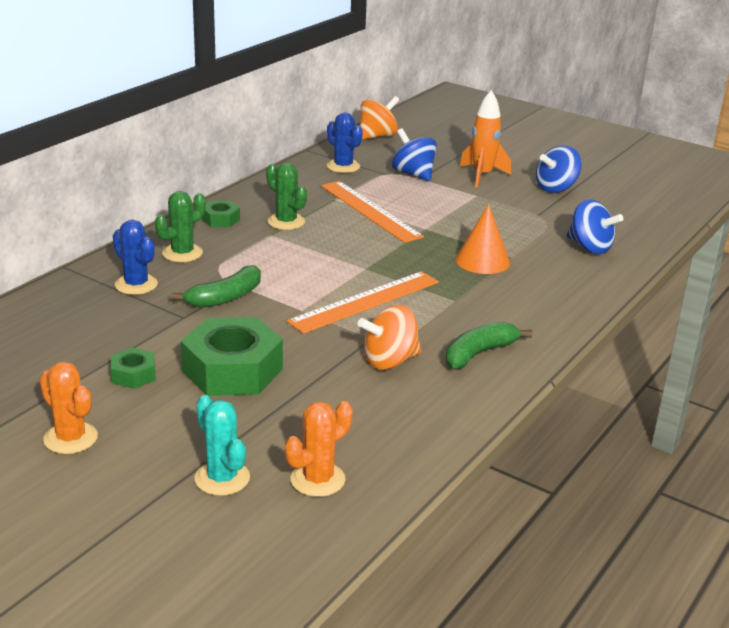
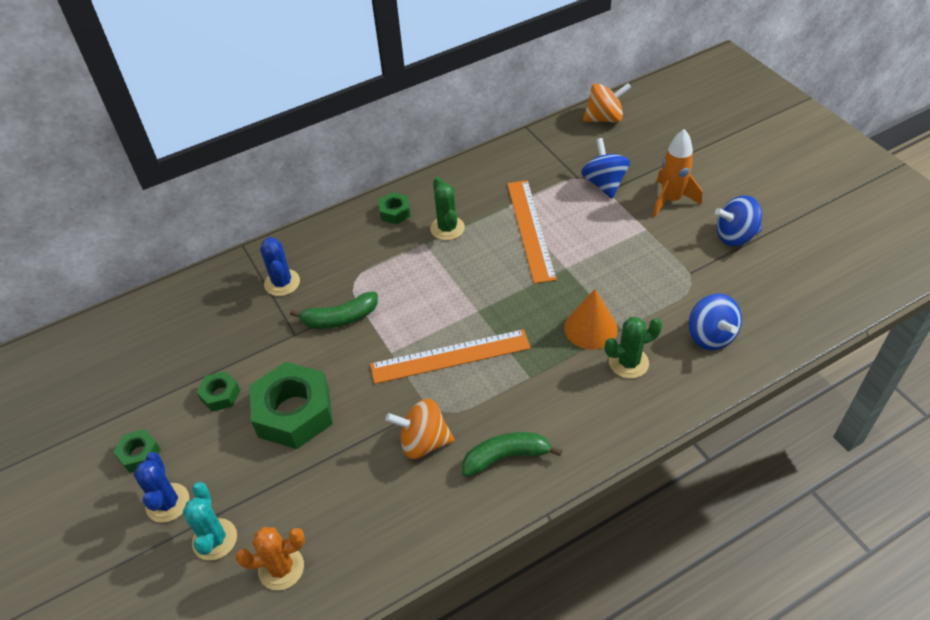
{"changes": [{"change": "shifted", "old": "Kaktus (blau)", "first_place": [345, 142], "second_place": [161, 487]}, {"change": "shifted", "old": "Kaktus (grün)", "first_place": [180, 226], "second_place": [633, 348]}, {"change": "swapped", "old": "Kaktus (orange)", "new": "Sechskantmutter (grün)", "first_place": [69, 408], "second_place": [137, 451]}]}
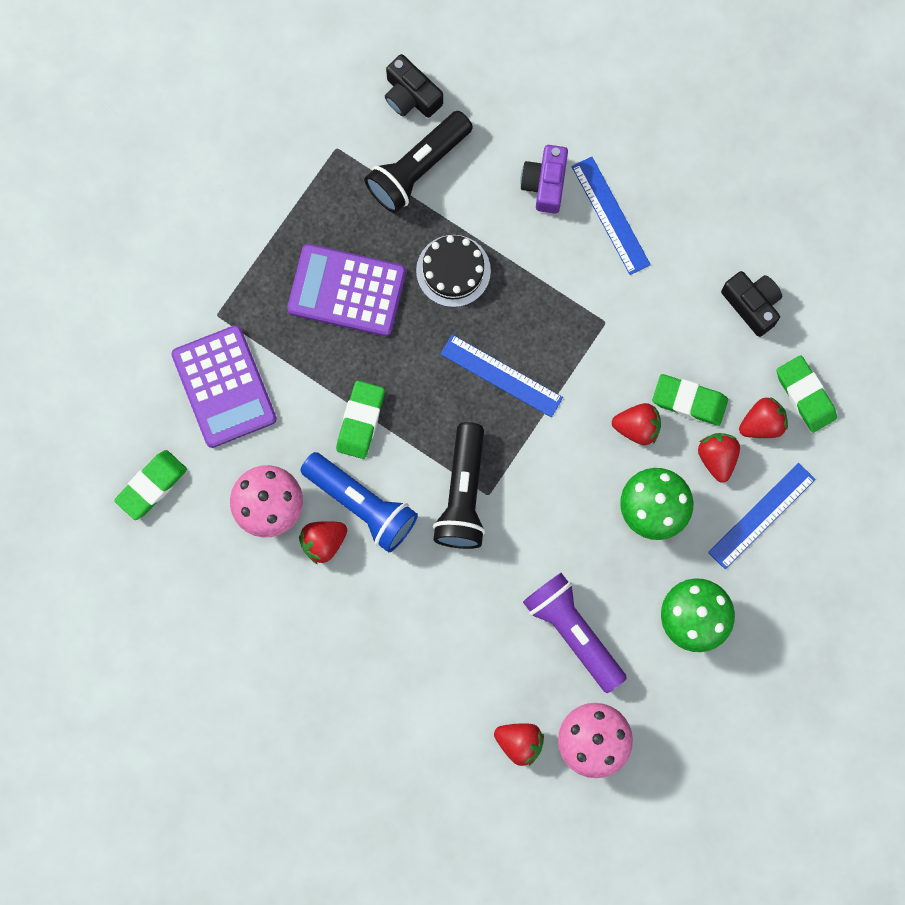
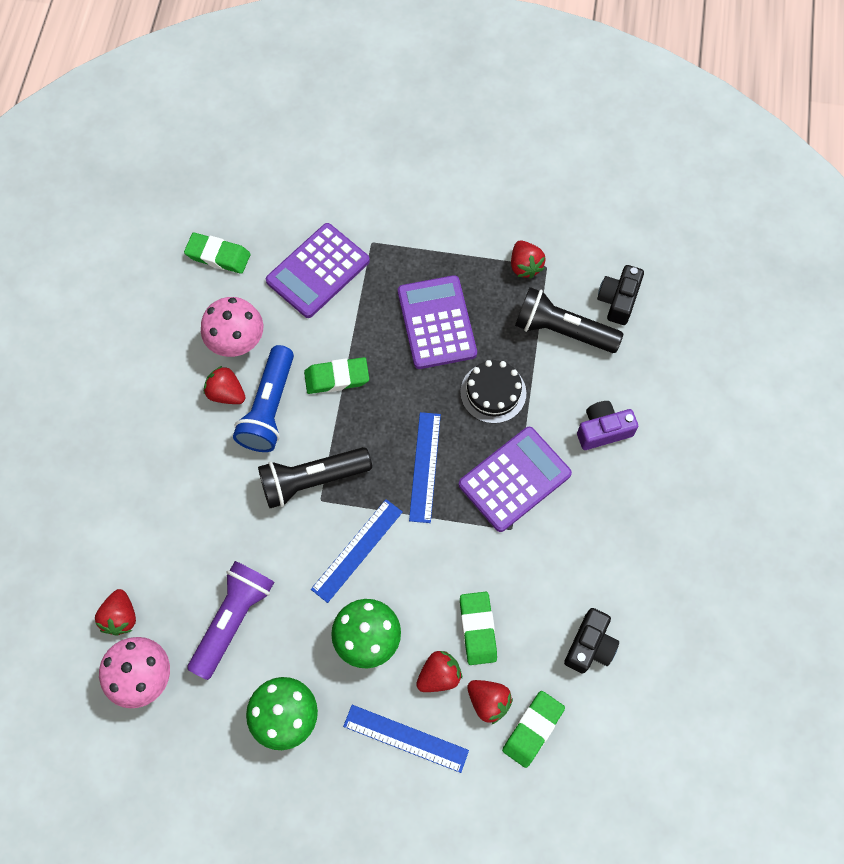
{"changes": [{"change": "shifted", "old": "Lineal (blau)", "first_place": [611, 216], "second_place": [357, 551]}, {"change": "shifted", "old": "Erdbeere (rot)", "first_place": [636, 424], "second_place": [528, 259]}, {"change": "new", "new": "Taschenrechner (lila)", "second_place": [515, 479]}]}
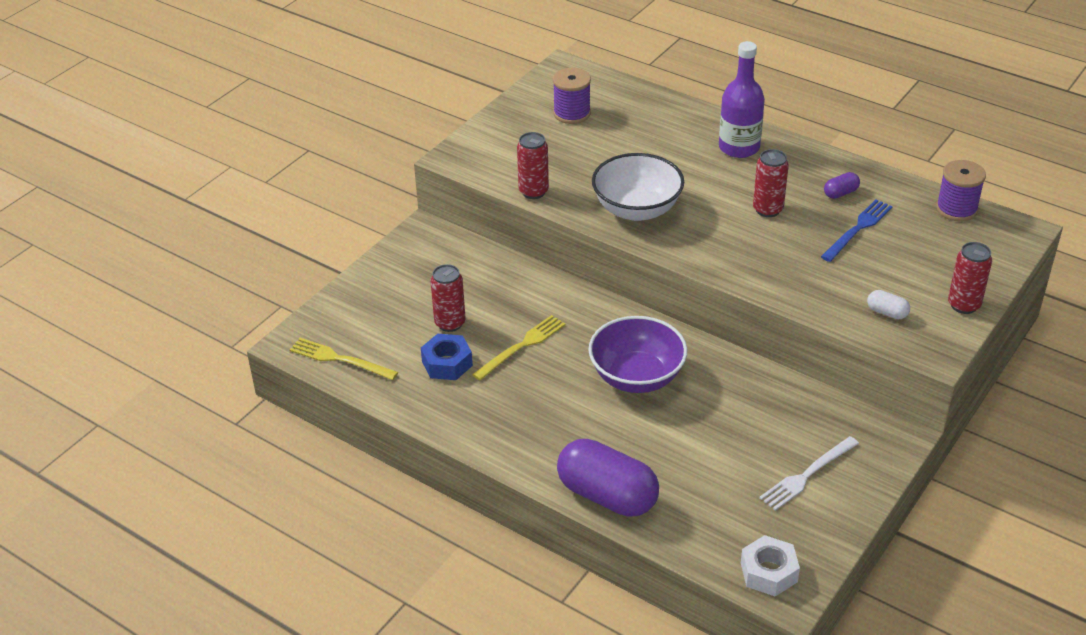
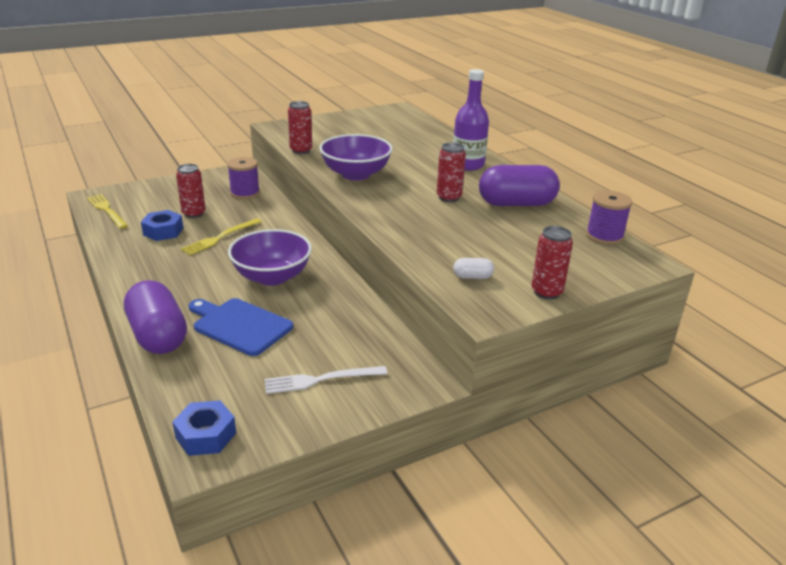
{"changes": [{"change": "shifted", "old": "Garnrolle (lila)", "first_place": [572, 96], "second_place": [243, 178]}, {"change": "repainted", "old": "Schüssel (weiß)", "new": "Schüssel (lila)", "first_place": [638, 187], "second_place": [356, 157]}, {"change": "scaled", "old": "Kapsel (lila)", "first_place": [842, 185], "second_place": [519, 185], "factor": 2.35}, {"change": "gone", "old": "Gabel (blau)", "first_place": [857, 230]}, {"change": "rotated", "old": "Kapsel (weiß)", "first_place": [888, 304], "second_place": [473, 268], "degrees": -60}, {"change": "rotated", "old": "Gabel (gelb)", "first_place": [519, 347], "second_place": [221, 236], "degrees": 150}, {"change": "repainted", "old": "Sechskantmutter (weiß)", "new": "Sechskantmutter (blau)", "first_place": [770, 565], "second_place": [204, 428]}, {"change": "new", "new": "Schneidebrett (blau)", "second_place": [240, 327]}]}
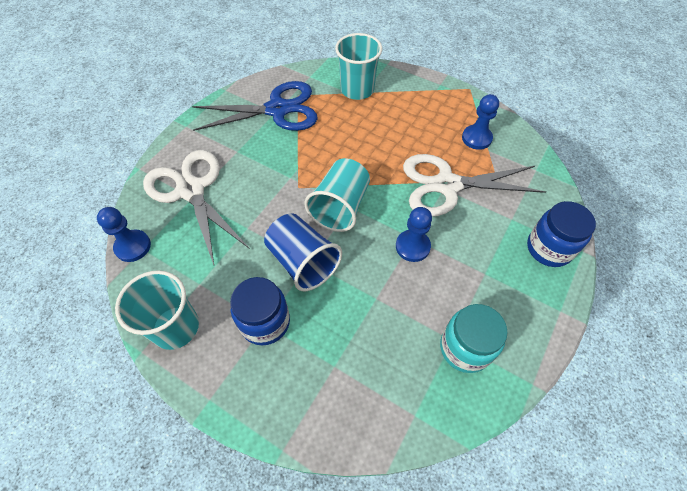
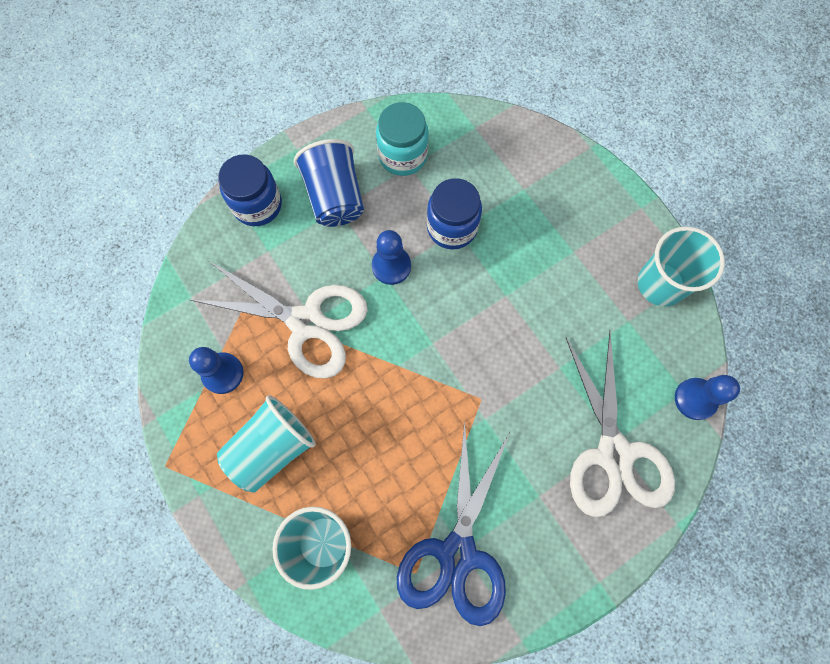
{"changes": [{"change": "rotated", "old": "Schere (blau)", "first_place": [255, 106], "second_place": [453, 523], "degrees": -90}, {"change": "shifted", "old": "Becher (türkis)", "first_place": [337, 195], "second_place": [266, 444]}, {"change": "shifted", "old": "Becher (blau)", "first_place": [303, 252], "second_place": [329, 183]}, {"change": "shifted", "old": "Einmachglas (blau)", "first_place": [260, 311], "second_place": [454, 213]}]}
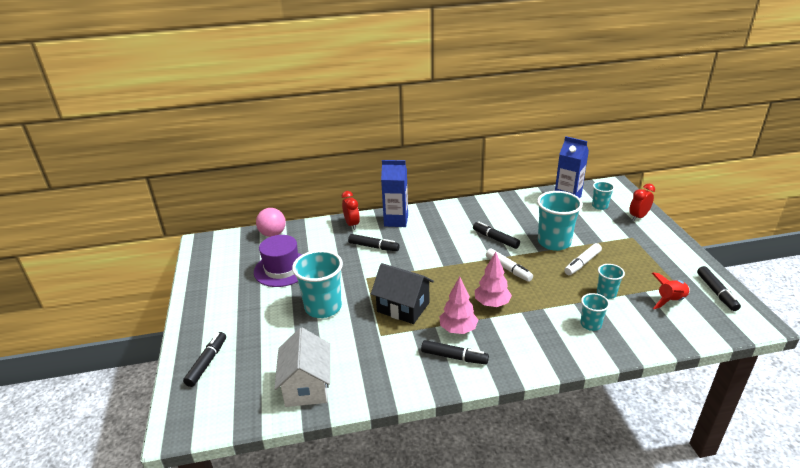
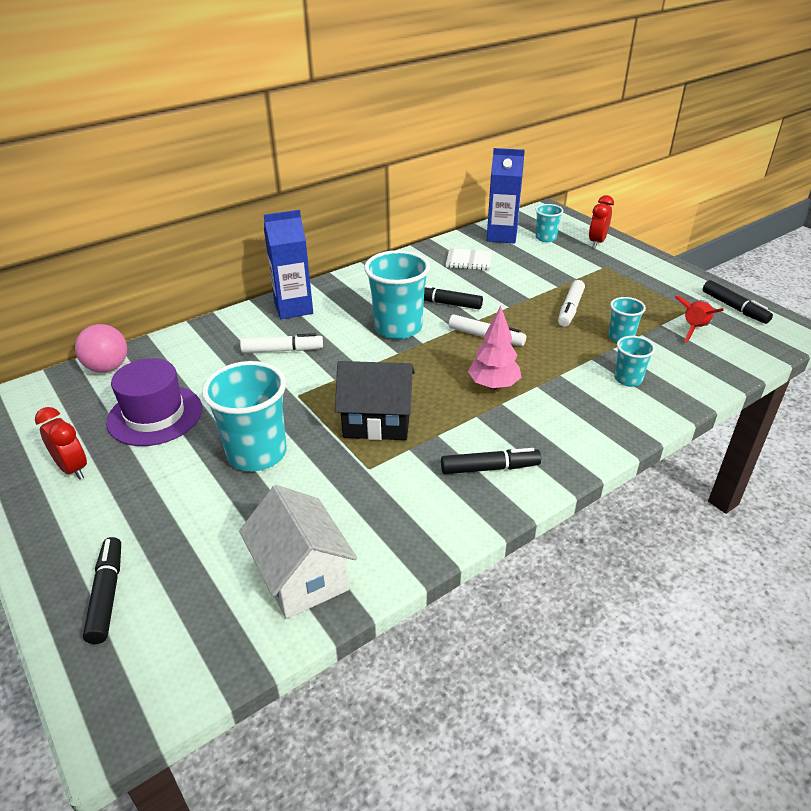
{"changes": [{"change": "shifted", "old": "Wecker (rot)", "first_place": [351, 210], "second_place": [61, 443]}, {"change": "shifted", "old": "Becher (türkis)", "first_place": [560, 221], "second_place": [397, 294]}, {"change": "repainted", "old": "Filzstift (schwarz)", "new": "Filzstift (weiß)", "first_place": [374, 242], "second_place": [281, 343]}, {"change": "gone", "old": "Baum (rosa)", "first_place": [458, 305]}, {"change": "new", "new": "Notizbuch (weiß)", "second_place": [469, 259]}]}
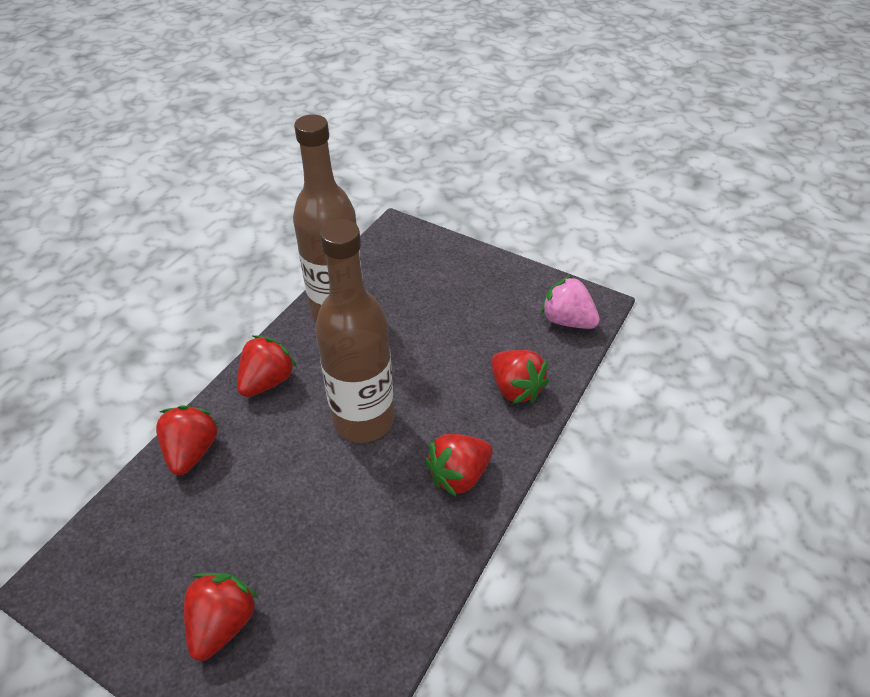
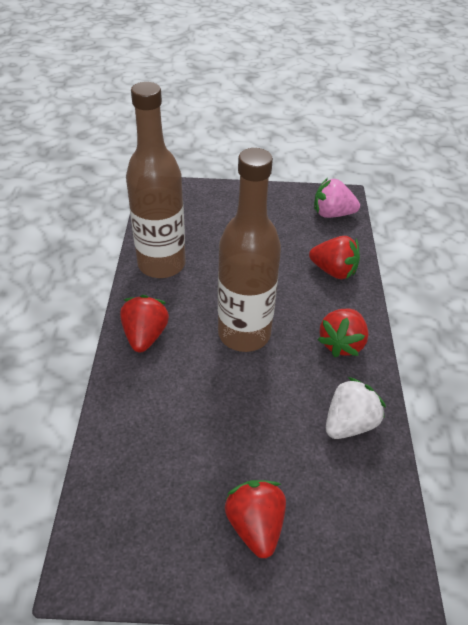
{"changes": [{"change": "gone", "old": "Erdbeere (rot)", "first_place": [187, 440]}, {"change": "new", "new": "Erdbeere (weiß)", "second_place": [356, 408]}]}
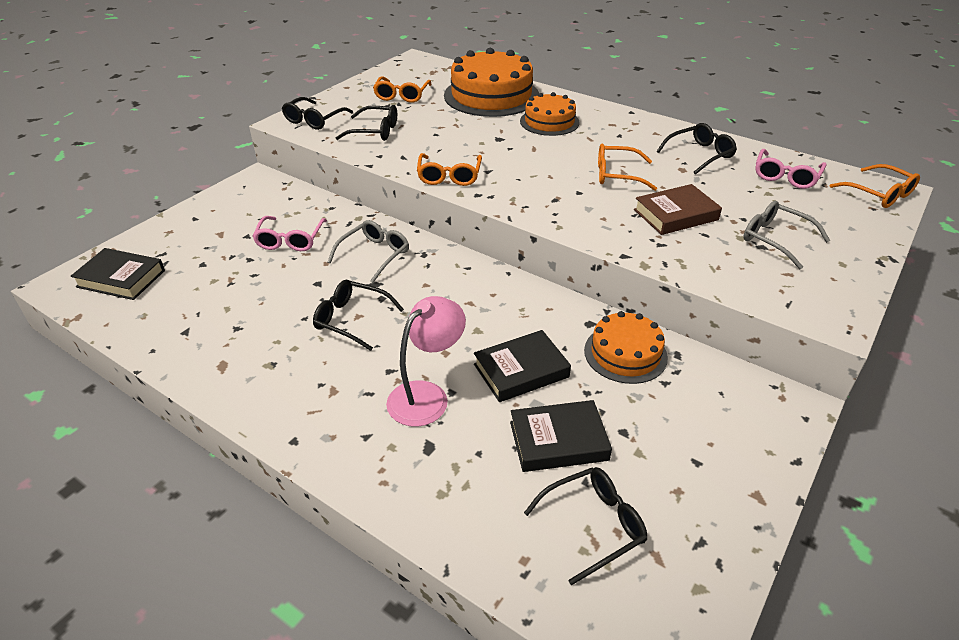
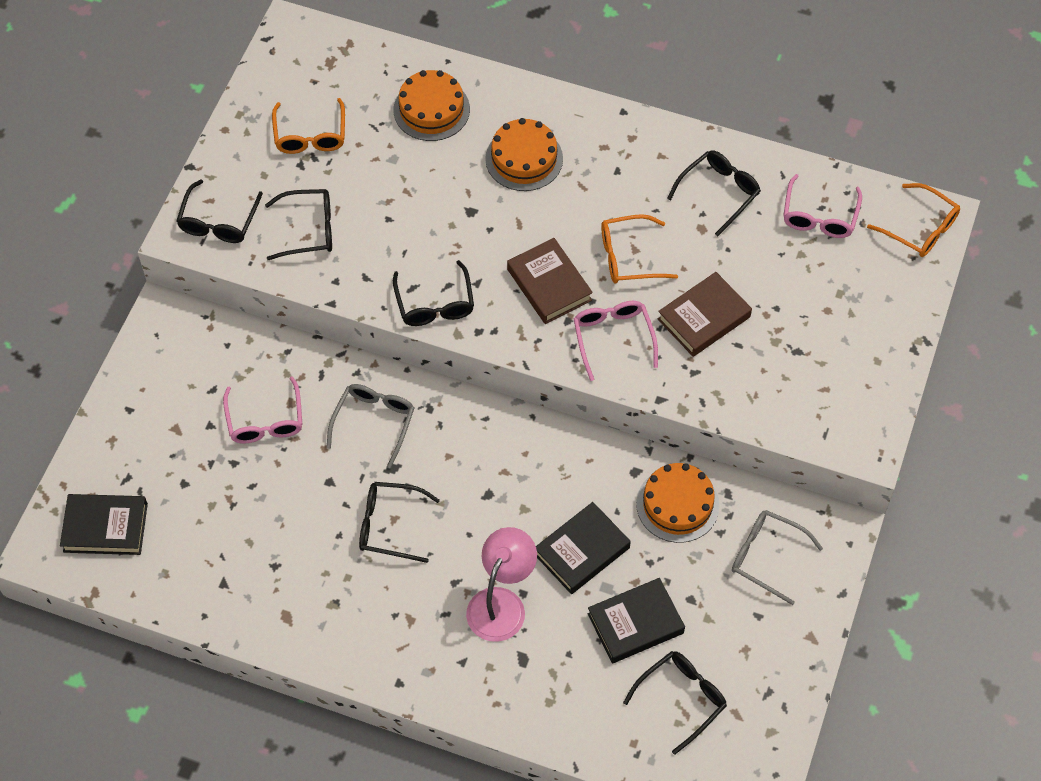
{"changes": [{"change": "scaled", "old": "Kuchen (orange)", "first_place": [491, 82], "second_place": [431, 105], "factor": 0.58}, {"change": "repainted", "old": "Brille (orange)", "new": "Brille (schwarz)", "first_place": [449, 169], "second_place": [433, 293]}, {"change": "shifted", "old": "Brille (grau)", "first_place": [787, 235], "second_place": [777, 557]}, {"change": "new", "new": "Buch (braun)", "second_place": [550, 281]}, {"change": "new", "new": "Brille (rosa)", "second_place": [616, 341]}]}
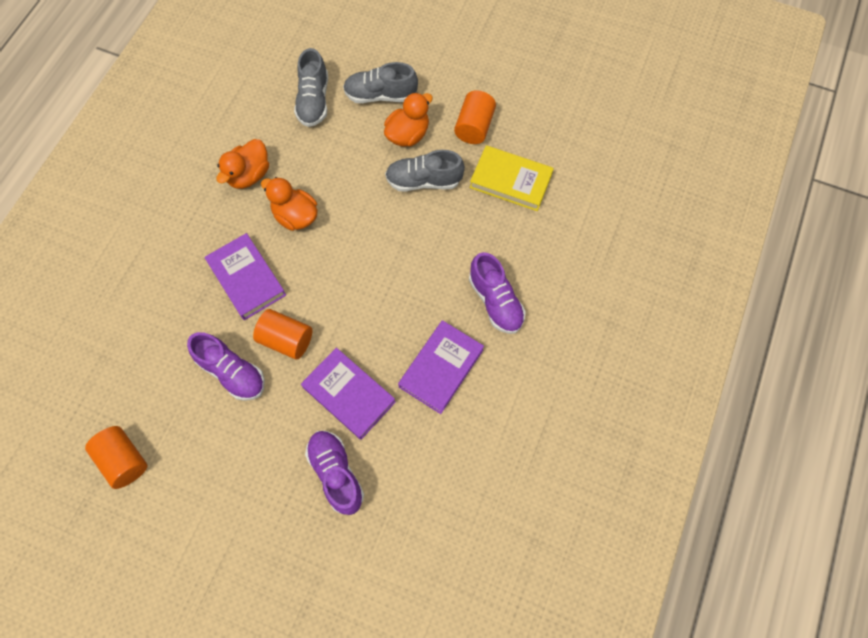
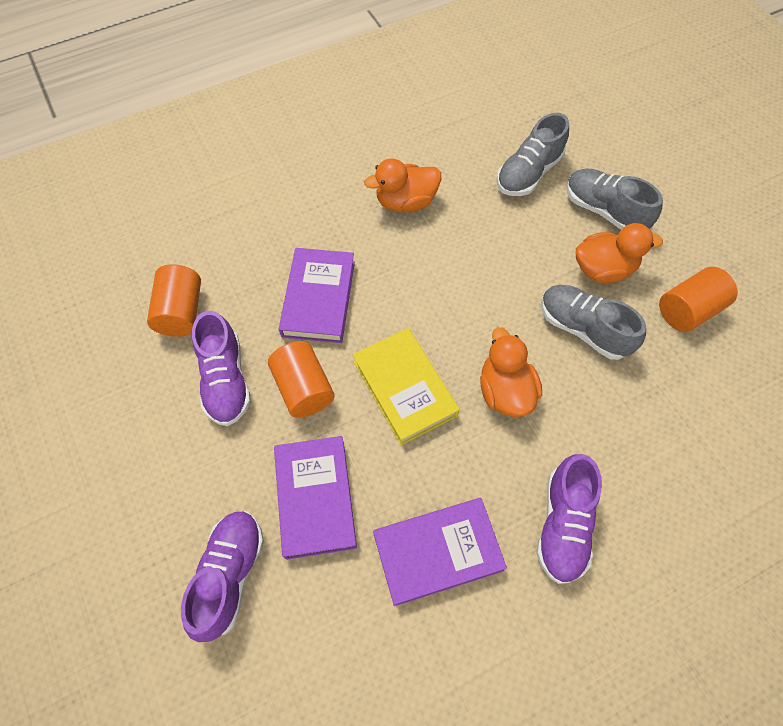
{"changes": [{"change": "shifted", "old": "Buch (gelb)", "first_place": [512, 178], "second_place": [406, 386]}, {"change": "shifted", "old": "Ente (orange)", "first_place": [289, 204], "second_place": [511, 372]}, {"change": "shifted", "old": "Vollzylinder (orange)", "first_place": [116, 457], "second_place": [174, 300]}]}
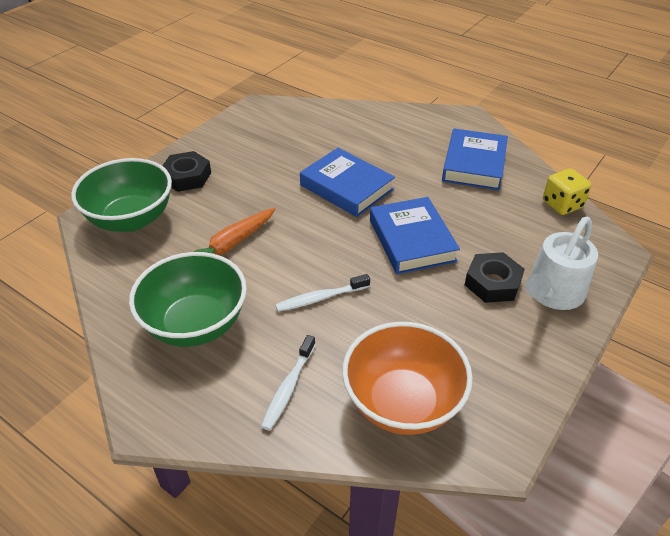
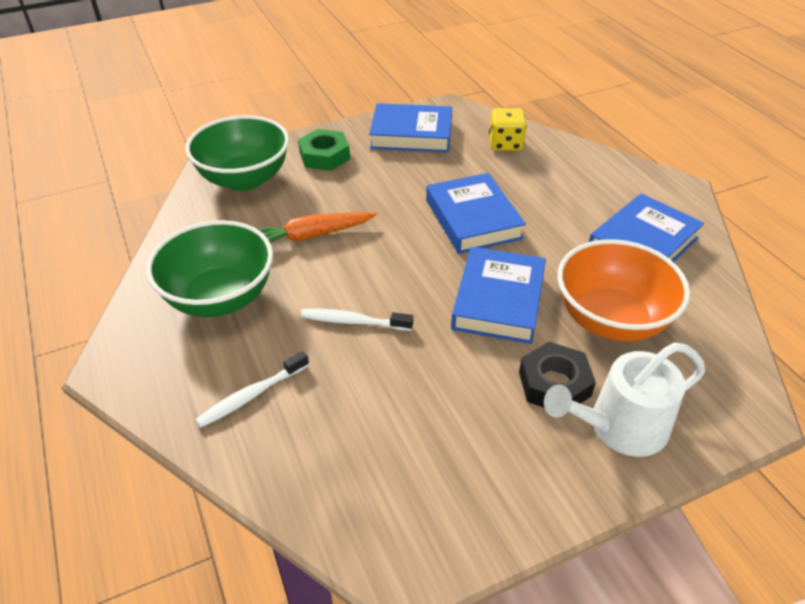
{"changes": [{"change": "repainted", "old": "Sechskantmutter (schwarz)", "new": "Sechskantmutter (grün)", "first_place": [186, 171], "second_place": [324, 150]}, {"change": "shifted", "old": "Spielwürfel (gelb)", "first_place": [567, 191], "second_place": [508, 129]}, {"change": "shifted", "old": "Schüssel (orange)", "first_place": [407, 378], "second_place": [623, 290]}, {"change": "new", "new": "Buch (blau)", "second_place": [410, 128]}]}
